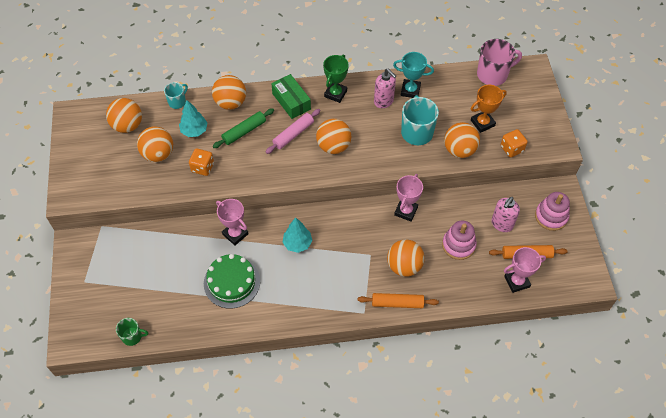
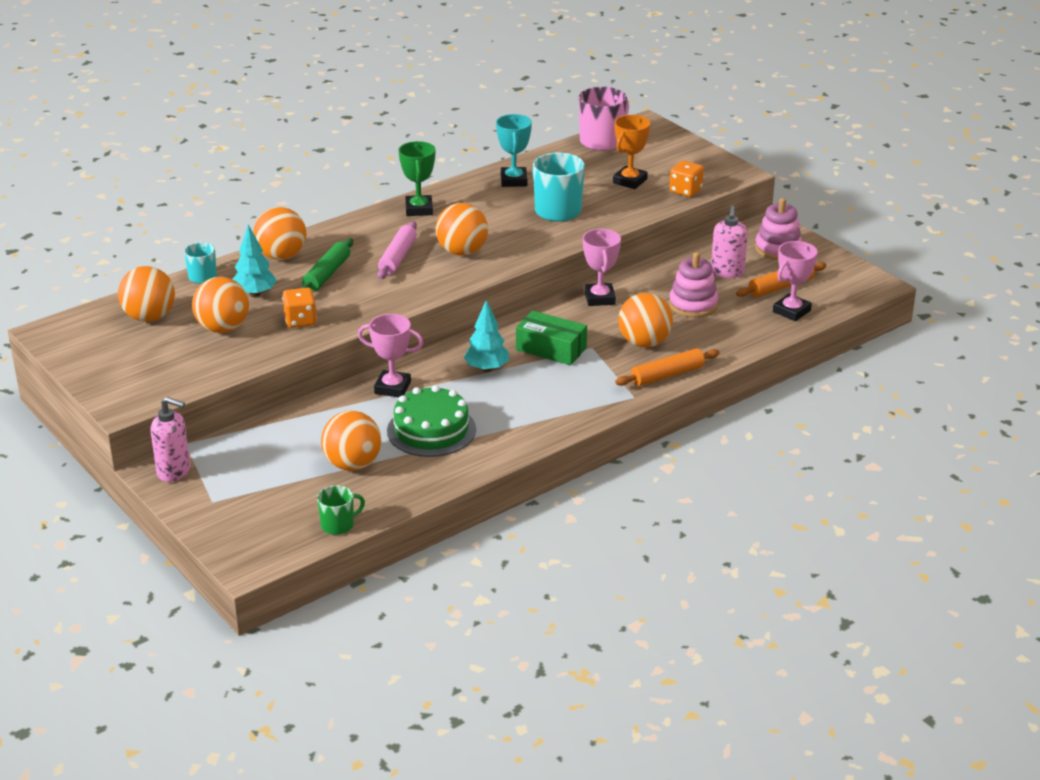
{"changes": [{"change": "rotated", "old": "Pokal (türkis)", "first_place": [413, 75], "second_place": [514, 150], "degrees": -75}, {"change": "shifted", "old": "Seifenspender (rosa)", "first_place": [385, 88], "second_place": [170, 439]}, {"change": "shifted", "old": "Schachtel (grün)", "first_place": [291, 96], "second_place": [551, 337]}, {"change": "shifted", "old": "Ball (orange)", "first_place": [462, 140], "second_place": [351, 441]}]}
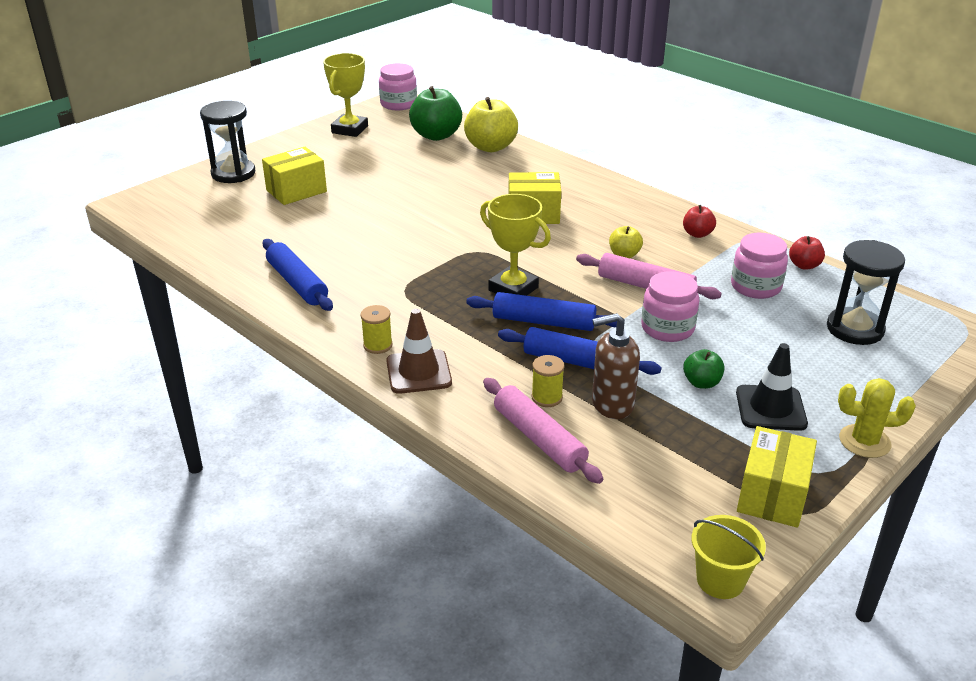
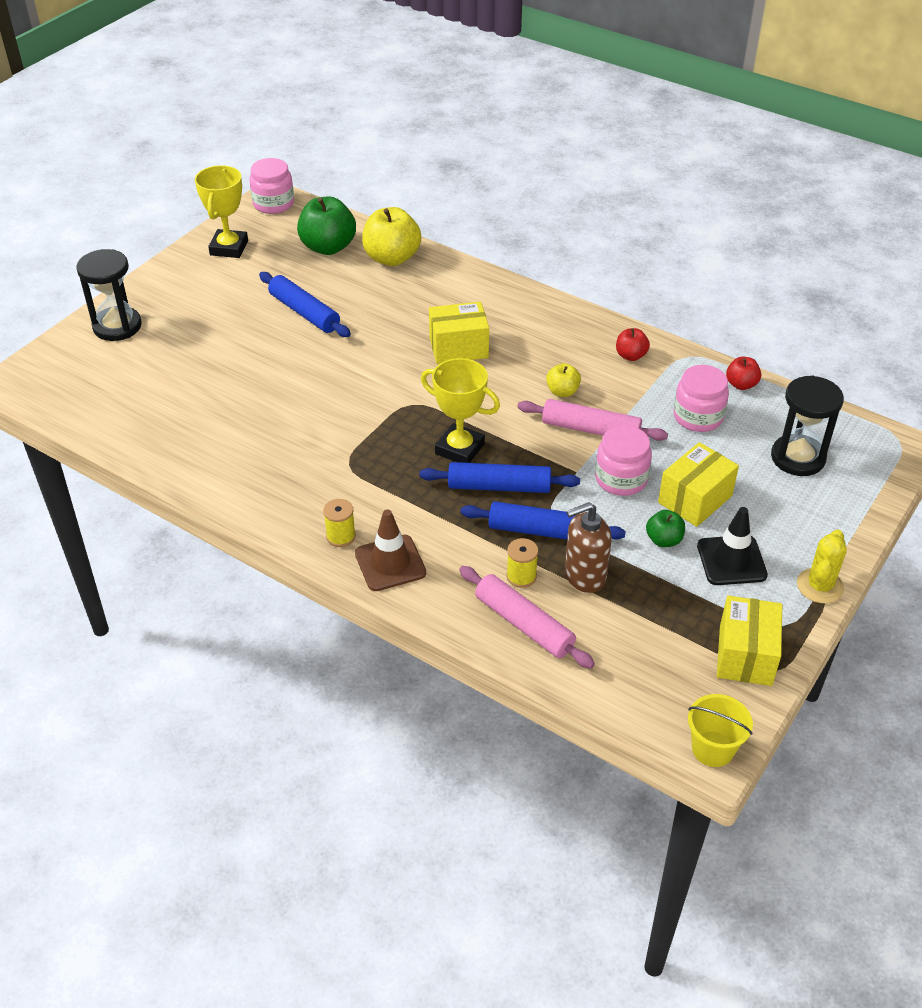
{"changes": [{"change": "shifted", "old": "Schachtel (gelb)", "first_place": [294, 176], "second_place": [698, 484]}, {"change": "shifted", "old": "Nudelholz (blau)", "first_place": [298, 275], "second_place": [305, 304]}, {"change": "rotated", "old": "Kaktus (gelb)", "first_place": [877, 418], "second_place": [822, 566], "degrees": -60}]}
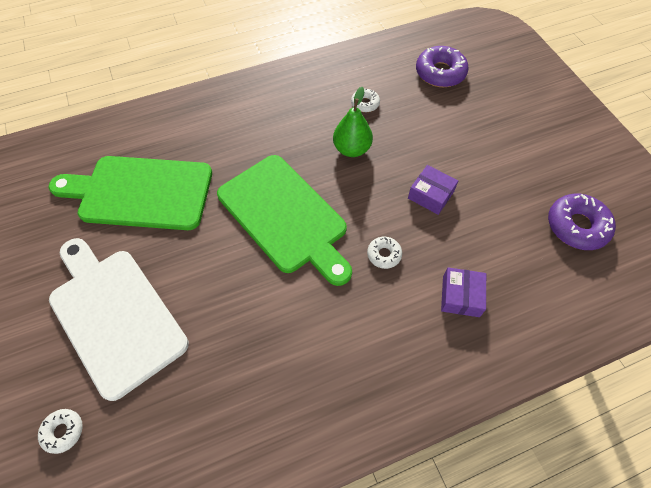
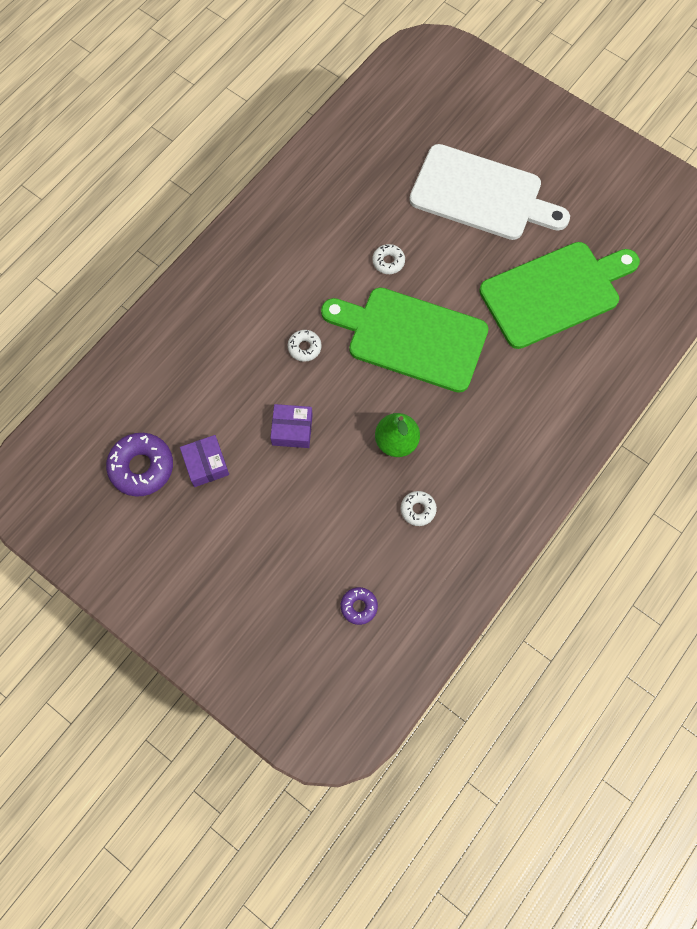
{"changes": [{"change": "scaled", "old": "Donut (lila)", "first_place": [442, 66], "second_place": [359, 606], "factor": 0.54}, {"change": "shifted", "old": "Schachtel (lila)", "first_place": [463, 292], "second_place": [204, 461]}, {"change": "shifted", "old": "Donut (weiß)", "first_place": [60, 431], "second_place": [388, 259]}]}
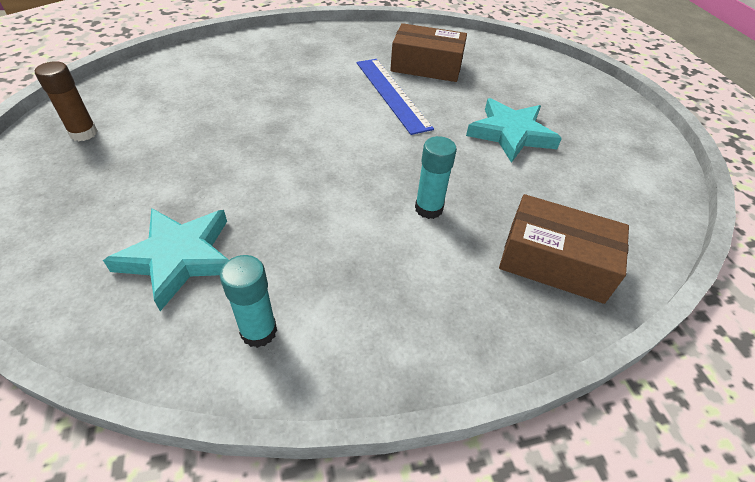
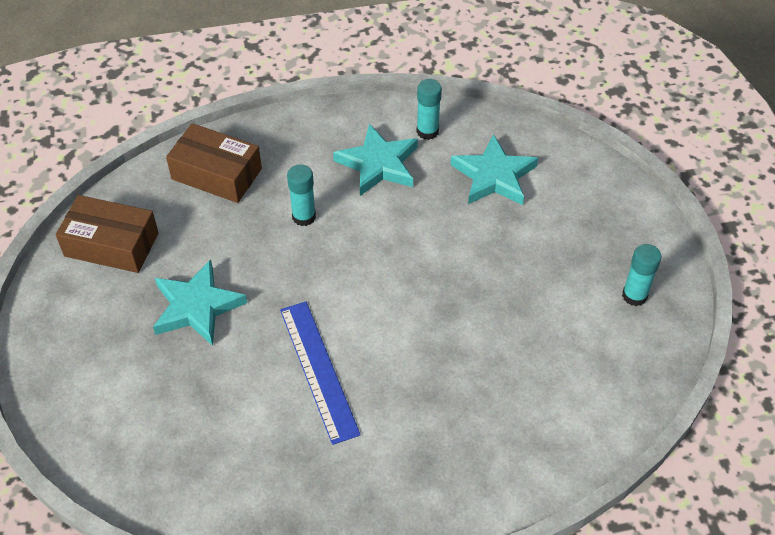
{"changes": [{"change": "shifted", "old": "Schachtel (braun)", "first_place": [428, 52], "second_place": [107, 234]}, {"change": "repainted", "old": "Klebestift (braun)", "new": "Klebestift (türkis)", "first_place": [66, 101], "second_place": [641, 275]}, {"change": "new", "new": "Stern (türkis)", "second_place": [375, 159]}]}
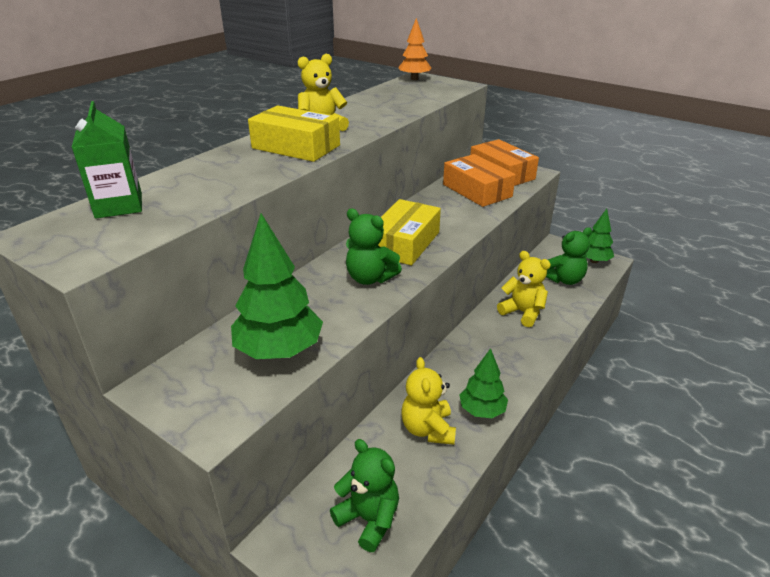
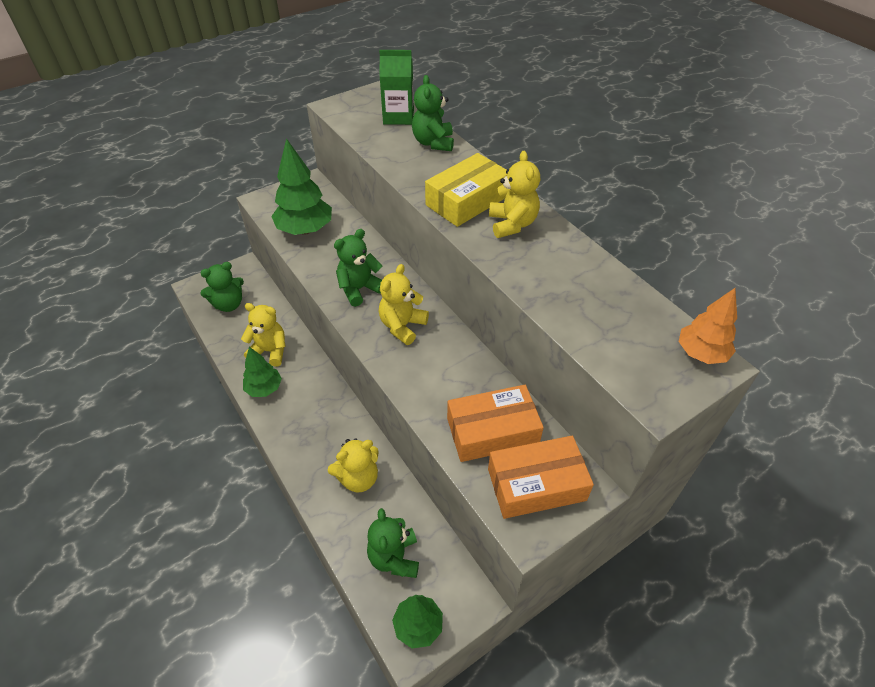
{"changes": [{"change": "swapped", "old": "Schachtel (gelb)", "new": "Teddybär (gelb)", "first_place": [409, 232], "second_place": [404, 304]}, {"change": "new", "new": "Teddybär (grün)", "second_place": [433, 113]}]}
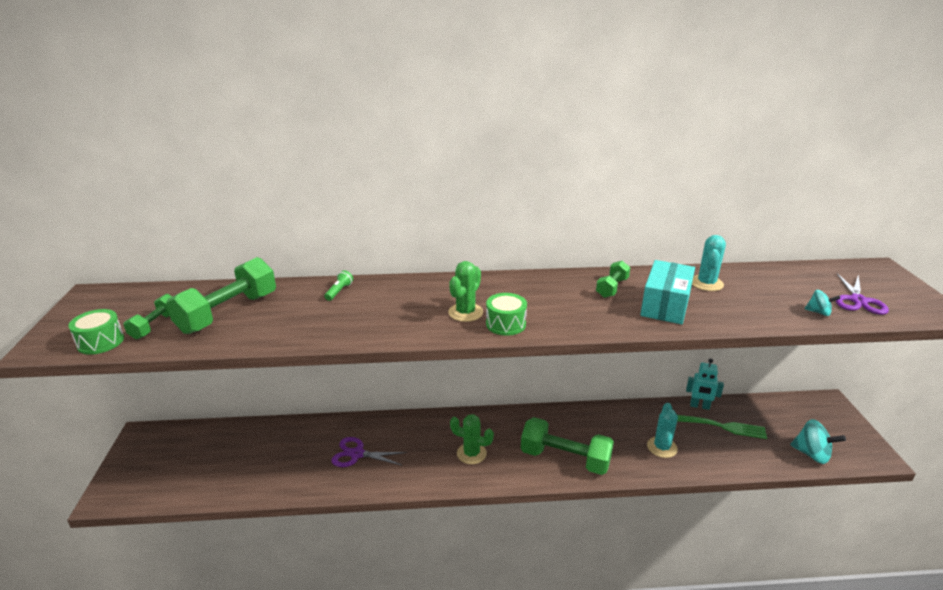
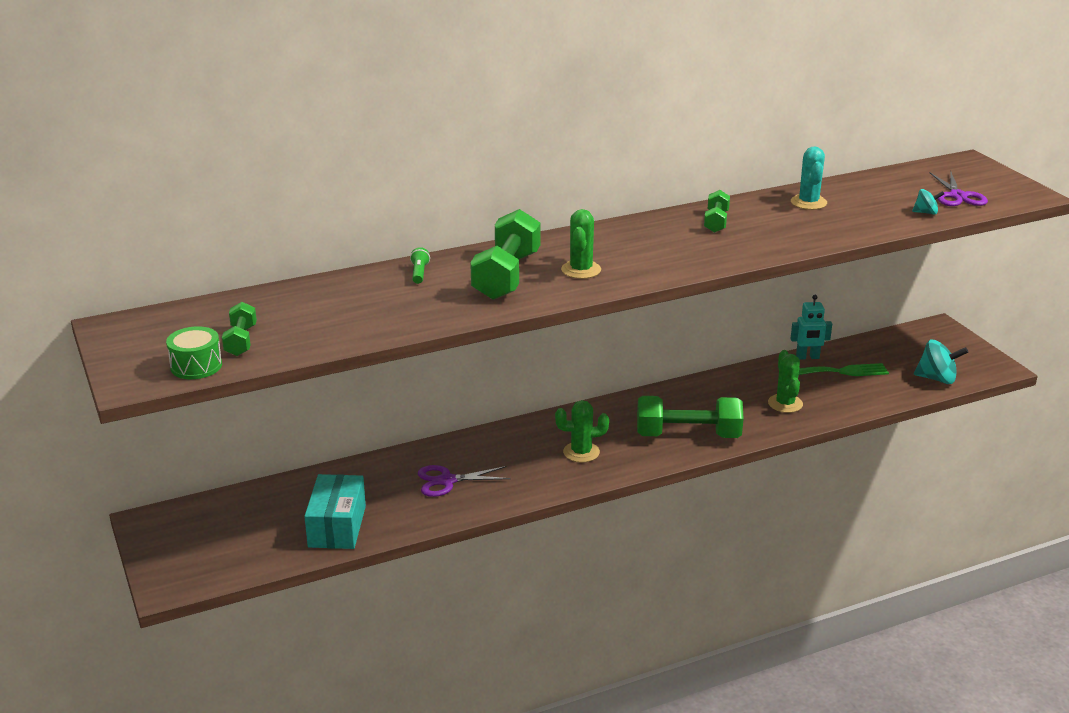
{"changes": [{"change": "shifted", "old": "Hantel (grün)", "first_place": [221, 295], "second_place": [505, 254]}, {"change": "shifted", "old": "Schachtel (türkis)", "first_place": [667, 292], "second_place": [335, 511]}, {"change": "gone", "old": "Trommel (grün)", "first_place": [506, 314]}, {"change": "repainted", "old": "Kaktus (türkis)", "new": "Kaktus (grün)", "first_place": [662, 430], "second_place": [785, 381]}]}
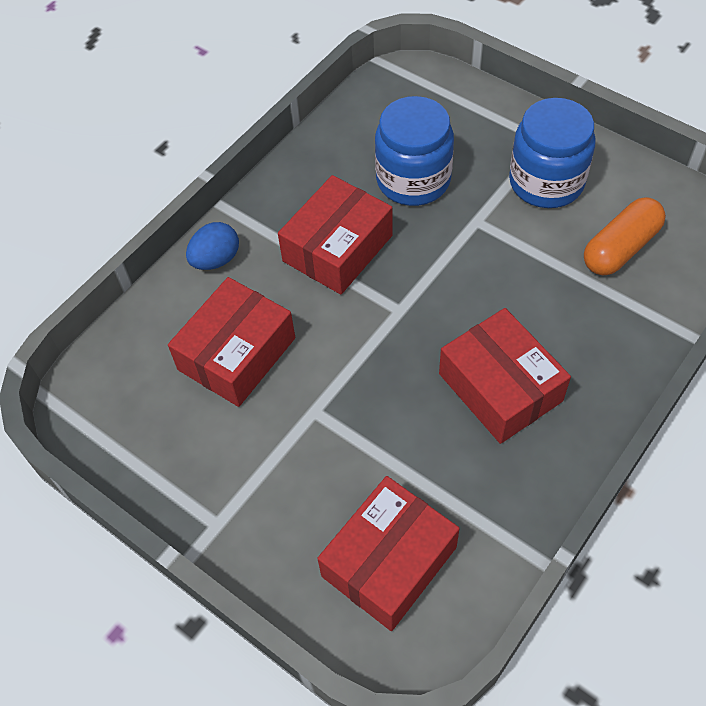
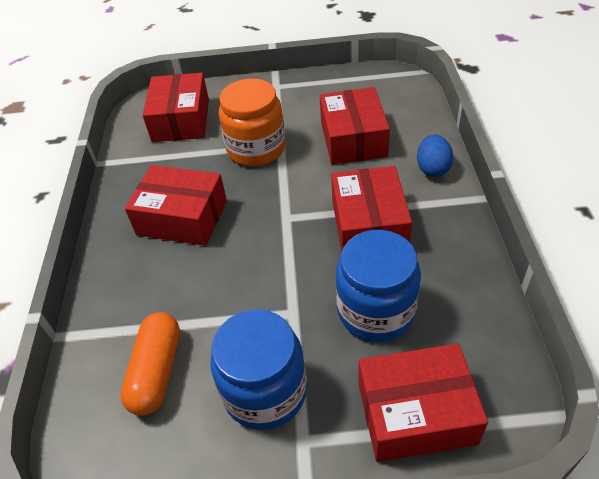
{"changes": [{"change": "new", "new": "Einmachglas (orange)", "second_place": [252, 122]}, {"change": "new", "new": "Schachtel (rot)", "second_place": [423, 402]}]}
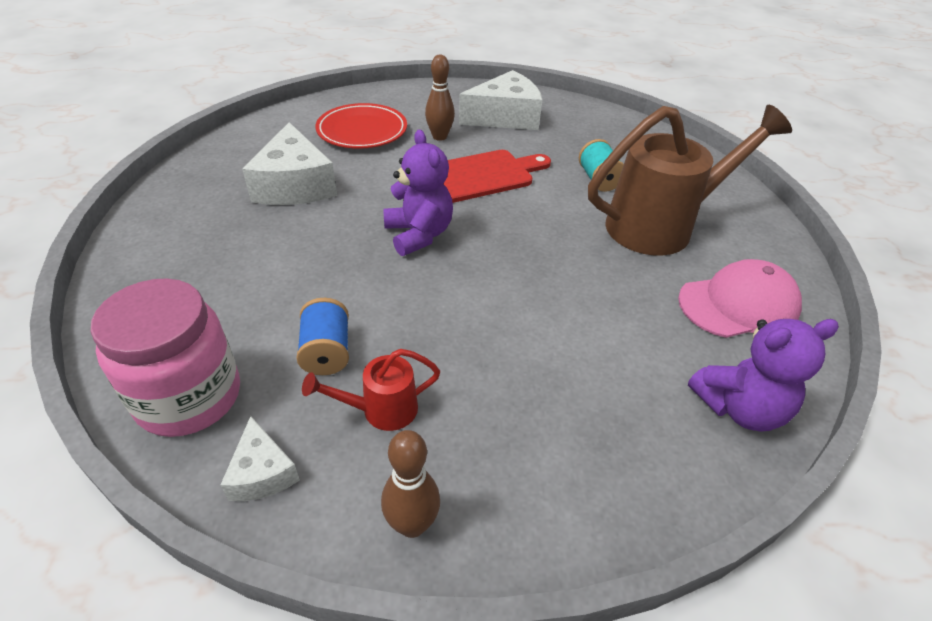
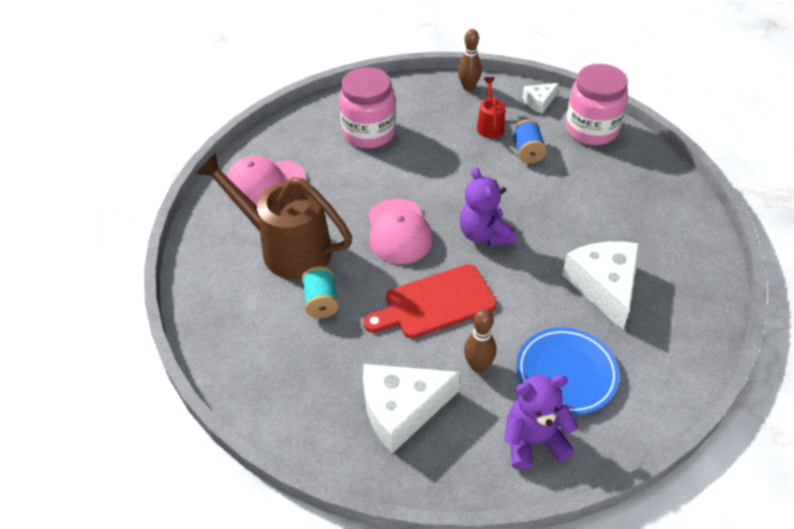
{"changes": [{"change": "repainted", "old": "Teller (rot)", "new": "Teller (blau)", "first_place": [361, 126], "second_place": [568, 371]}, {"change": "rotated", "old": "Gießkanne (braun)", "first_place": [690, 180], "second_place": [273, 215], "degrees": 45}, {"change": "shifted", "old": "Teddybär (lila)", "first_place": [763, 375], "second_place": [541, 422]}, {"change": "rotated", "old": "Gießkanne (rot)", "first_place": [371, 390], "second_place": [491, 107], "degrees": -75}, {"change": "rotated", "old": "Käse (weiß)", "first_place": [260, 458], "second_place": [541, 98], "degrees": -105}, {"change": "new", "new": "Einmachglas (rosa)", "second_place": [367, 107]}, {"change": "new", "new": "Kappe (rosa)", "second_place": [400, 231]}]}
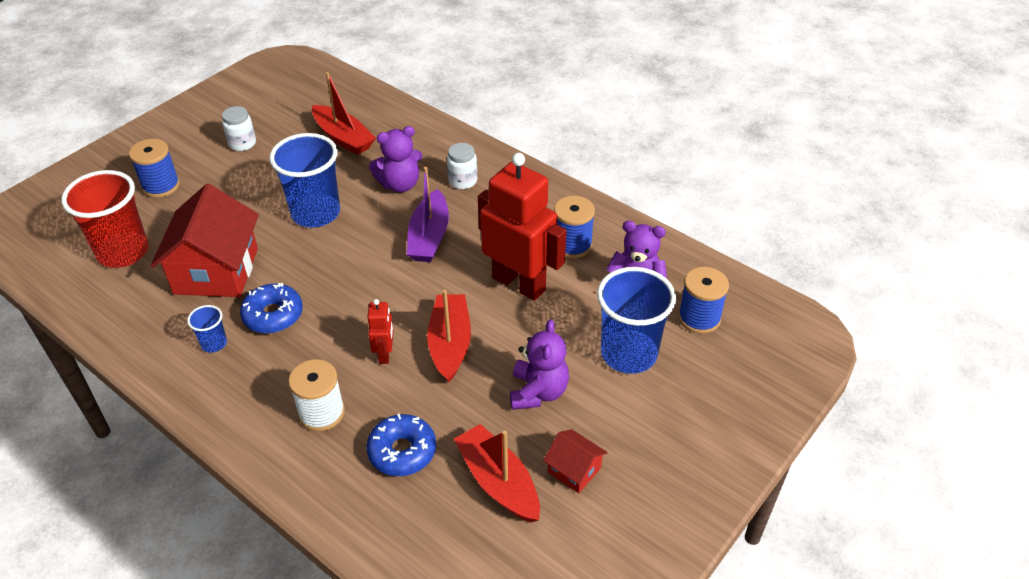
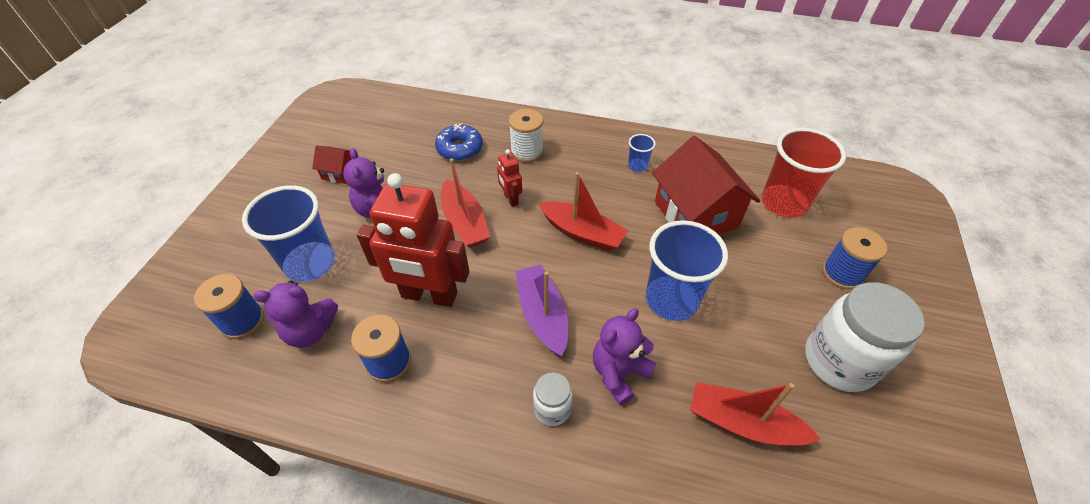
{"changes": [{"change": "scaled", "old": "Einmachglas (weiß)", "first_place": [239, 128], "second_place": [865, 337], "factor": 2.02}, {"change": "gone", "old": "Donut (blau)", "first_place": [271, 308]}, {"change": "shifted", "old": "Boot (rot)", "first_place": [497, 473], "second_place": [584, 211]}]}
